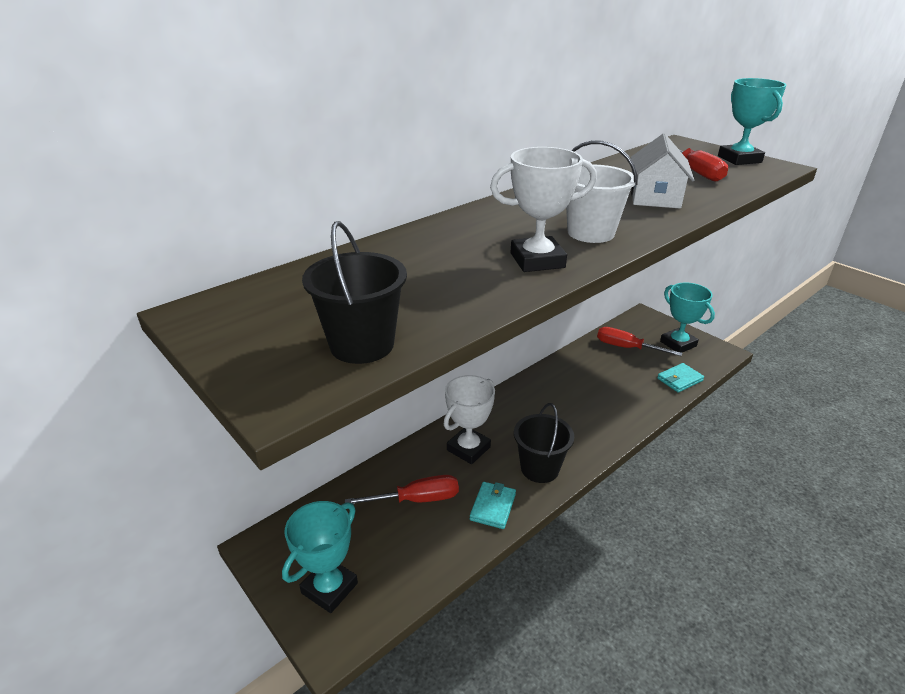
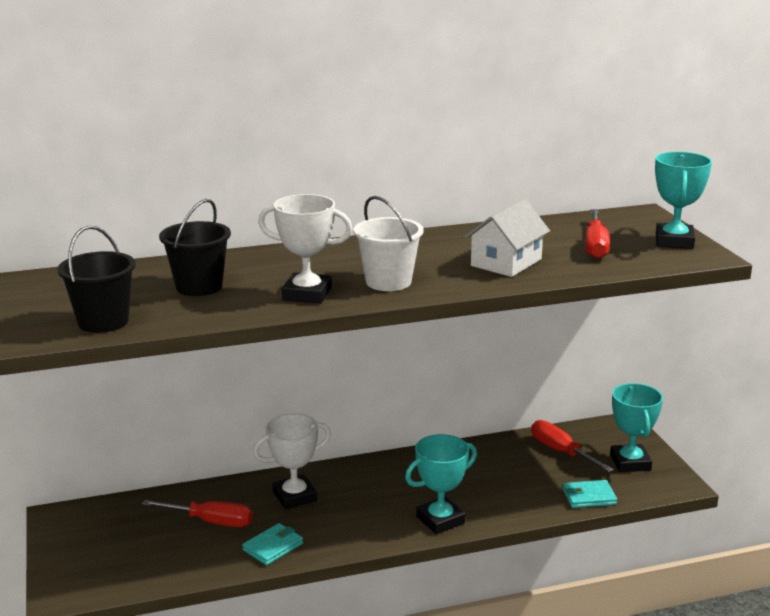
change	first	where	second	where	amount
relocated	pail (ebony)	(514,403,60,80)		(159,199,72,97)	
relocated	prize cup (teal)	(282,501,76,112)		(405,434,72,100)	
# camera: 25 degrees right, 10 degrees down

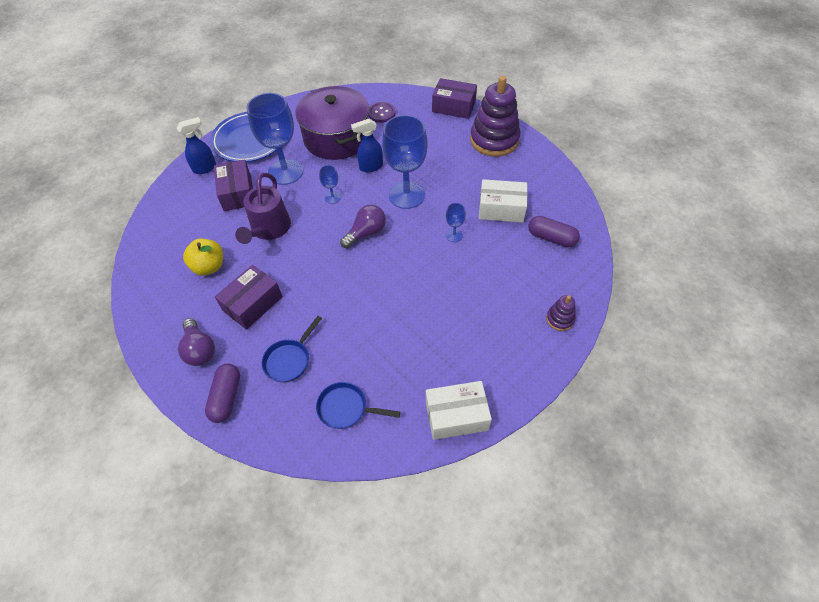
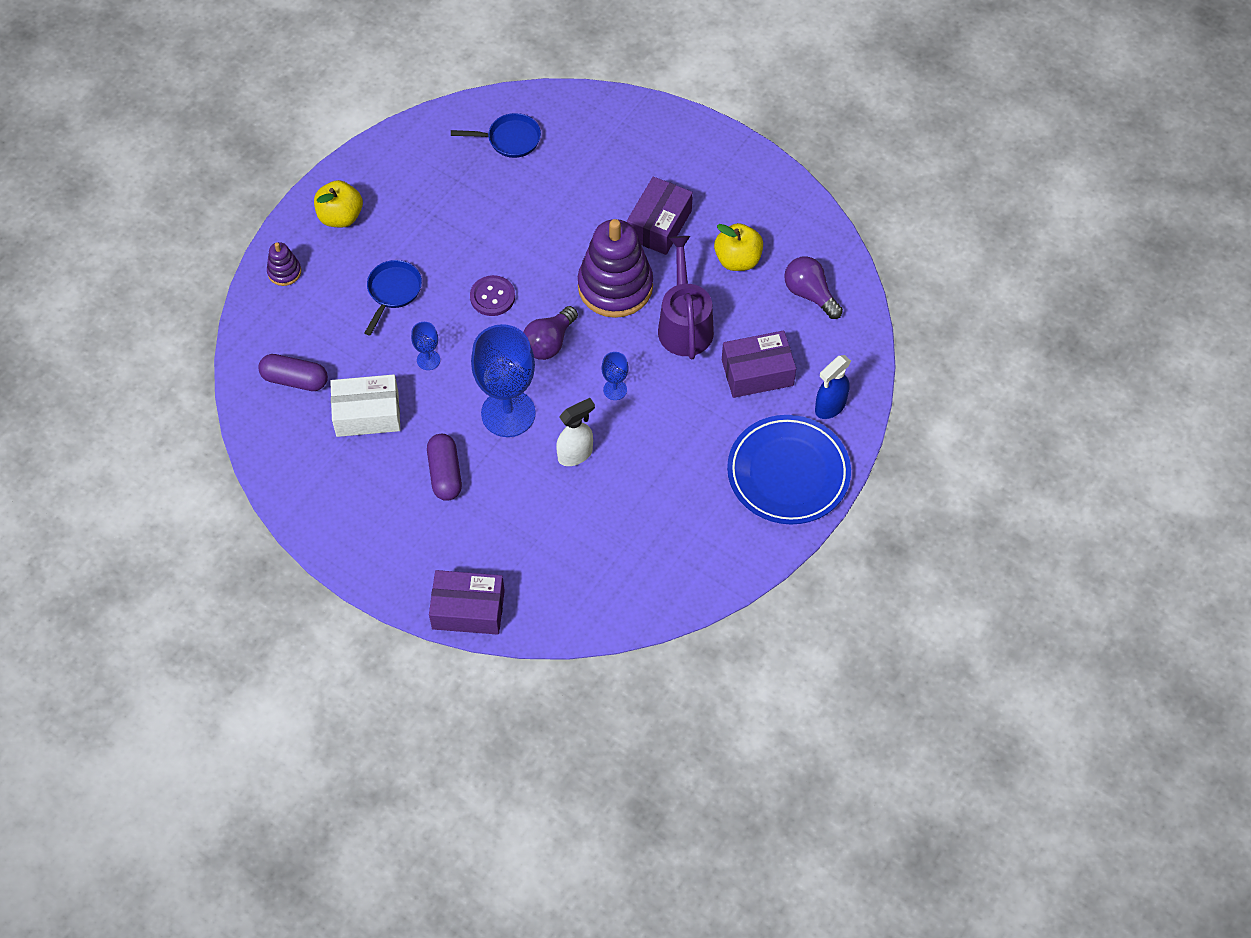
change	first	where	second	where	amount
relocated	stacking toy (purple)	(470,76,50,81)		(578,219,75,99)	
missing	pot (purple)	(295,86,74,74)			
missing	chalice (royal blue)	(246,93,57,92)			
relocated	sewing button (purple)	(368,102,28,21)		(470,275,45,41)	
colour	spray cleaner (royal blue)	(351,119,32,53)	spray cleaner (pure white)	(556,398,39,68)	
spun	package (purple)	(214,159,39,52)		(722,331,74,67)	75 degrees counterclockwise
relocated	frying pan (royal blue)	(262,316,60,67)		(365,260,57,76)	
relocated	light bulb (purple)	(178,318,37,48)		(784,256,59,63)	
relocated	pill shape (purple)	(205,364,35,59)		(427,434,35,67)	
missing	package (pure white)	(426,381,66,59)			
appeared			toy apple (yellow)	(314,180,49,47)	
# camera: 165 degrees right, 5 degrees up

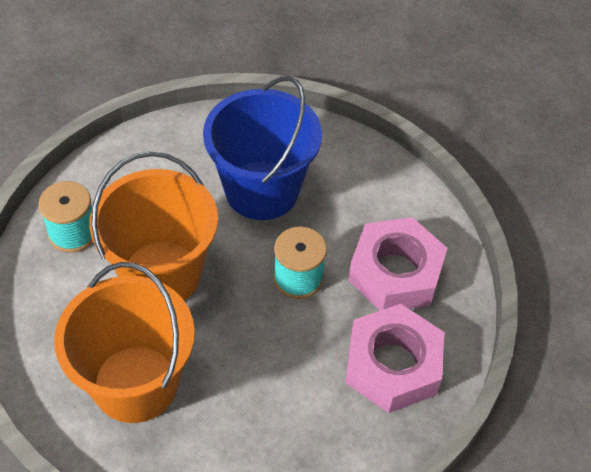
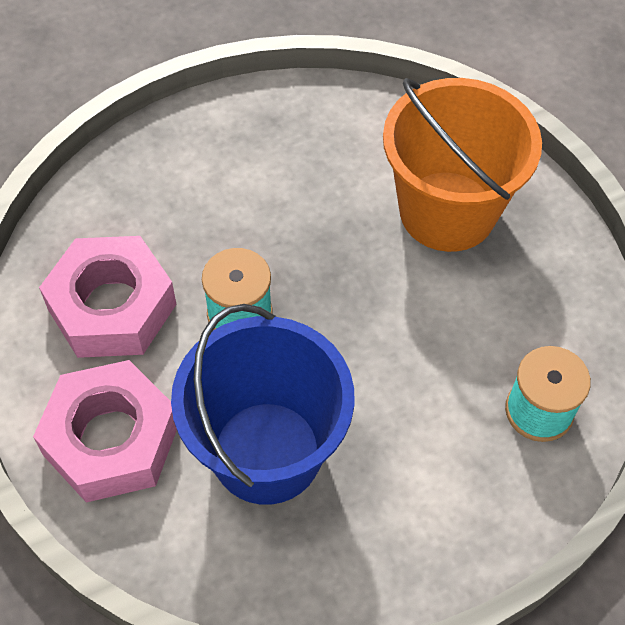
change	first	where	second	where	amount
missing	pail (orange-coloured)	(89,151,129,149)			
relocated	hexagon nut (rosy)	(345,304,99,109)		(33,360,144,143)	
# camera: 170 degrees left, 5 degrees up

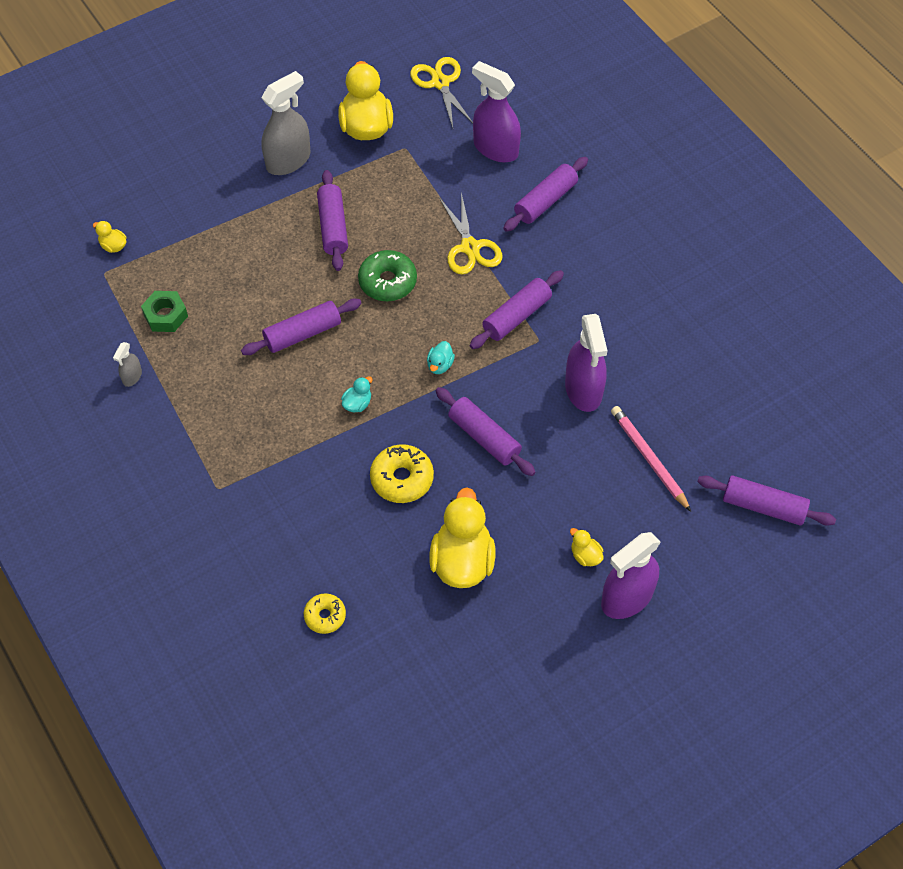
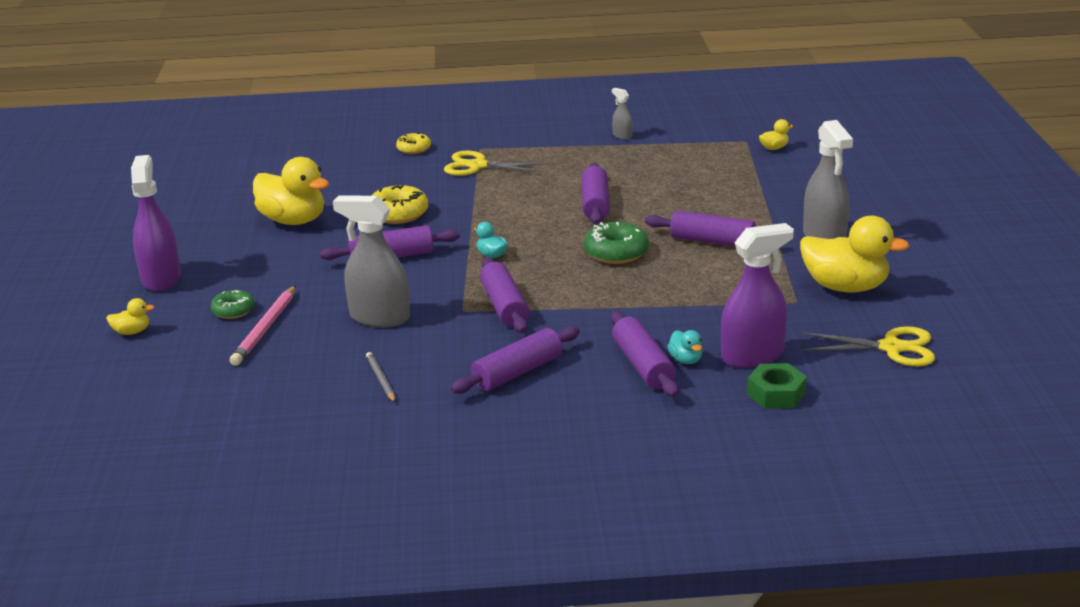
change	first	where	second	where	amount
relocated	shears (yellow)	(439,192,63,83)		(444,150,103,26)	
relocated	hexagon nut (green)	(141,291,47,41)		(747,363,60,46)	
colour	spray cleaner (purple)	(565,314,43,98)	spray cleaner (grey)	(333,195,77,132)	
relocated	duck (teal)	(341,376,32,36)		(667,330,35,34)	
spun	wooden pencil (rosy)	(611,406,80,106)		(230,285,66,81)	105 degrees clockwise
relocated	dough roller (purple)	(697,475,139,51)		(450,326,130,68)	
relocated	duck (yellow)	(570,528,34,38)		(106,298,48,37)	
relocated	donut (yellow)	(304,594,42,40)		(396,133,35,21)	
appeared			donut (green)	(210,290,45,29)	
appeared			wooden pencil (grey)	(366,352,30,50)	
# camera: 120 degrees right, 30 degrees down

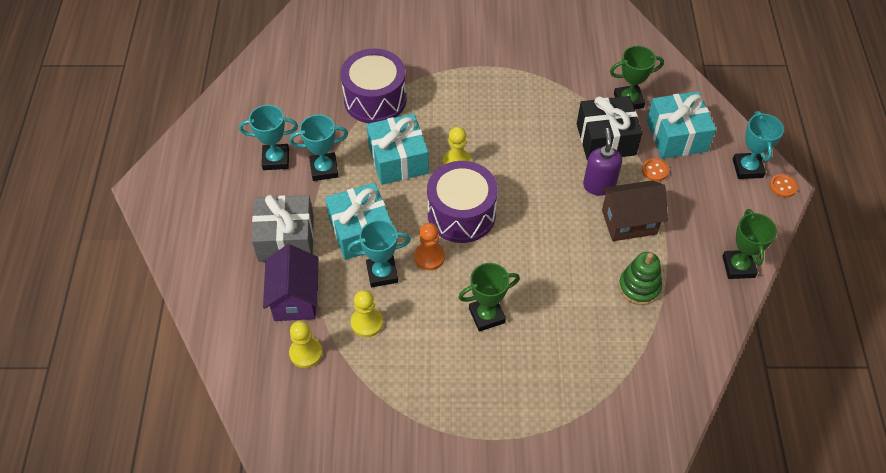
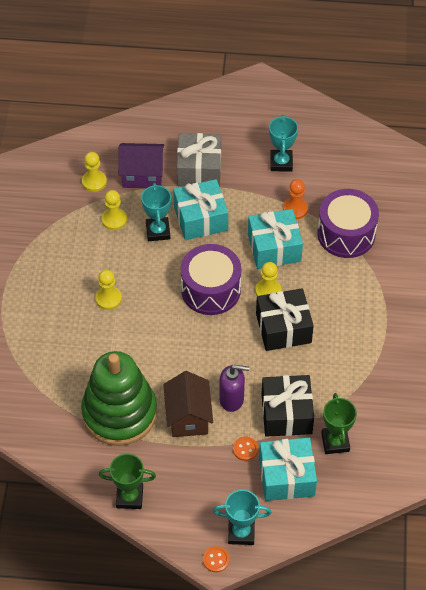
change	first	where	second	where	amount
missing	prize cup (teal)	(289,114,59,67)			
relocated	chess pawn (orange-coloured)	(414,223,31,47)		(283,179,25,40)	
size	stacking toy (green)	(619,252,43,53)		(81,351,76,95)	x2.03
exchanged	prize cup (green)	(458,263,62,69)	chess pawn (yellow)	(95,270,27,40)	
appeared			wrapped gift (ebony)	(256,288,58,63)	
# camera: 95 degrees right, 0 degrees up

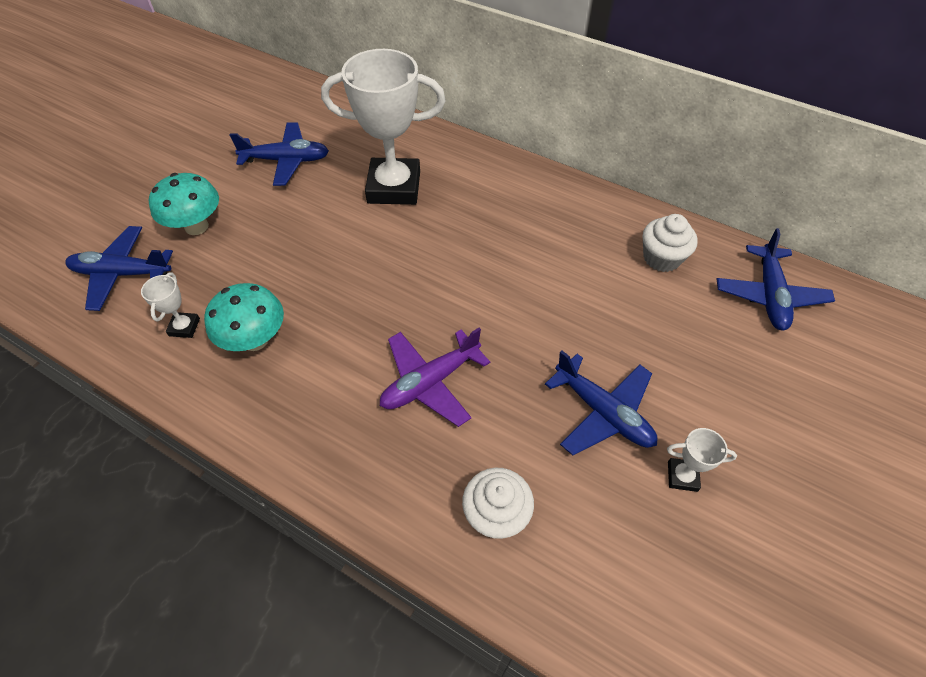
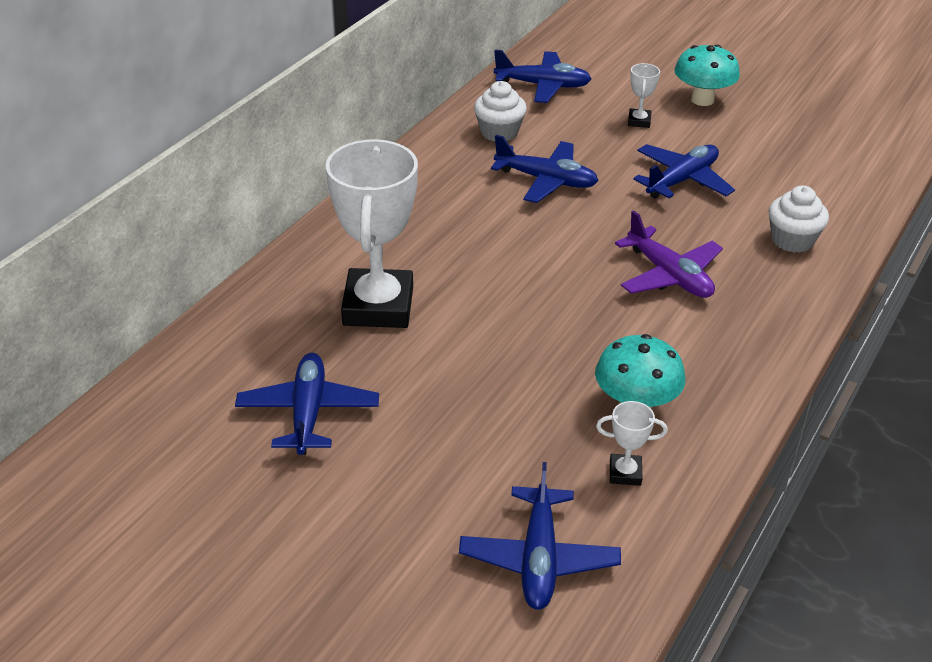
change	first	where	second	where	amount
relocated	toadstool (teal)	(149,173,70,62)		(674,45,66,61)	
relocated	prize cup (pure white)	(667,428,70,64)		(628,63,32,65)	
appeared			aeroplane (royal blue)	(491,135,107,68)	
# camera: 90 degrees left, 15 degrees down

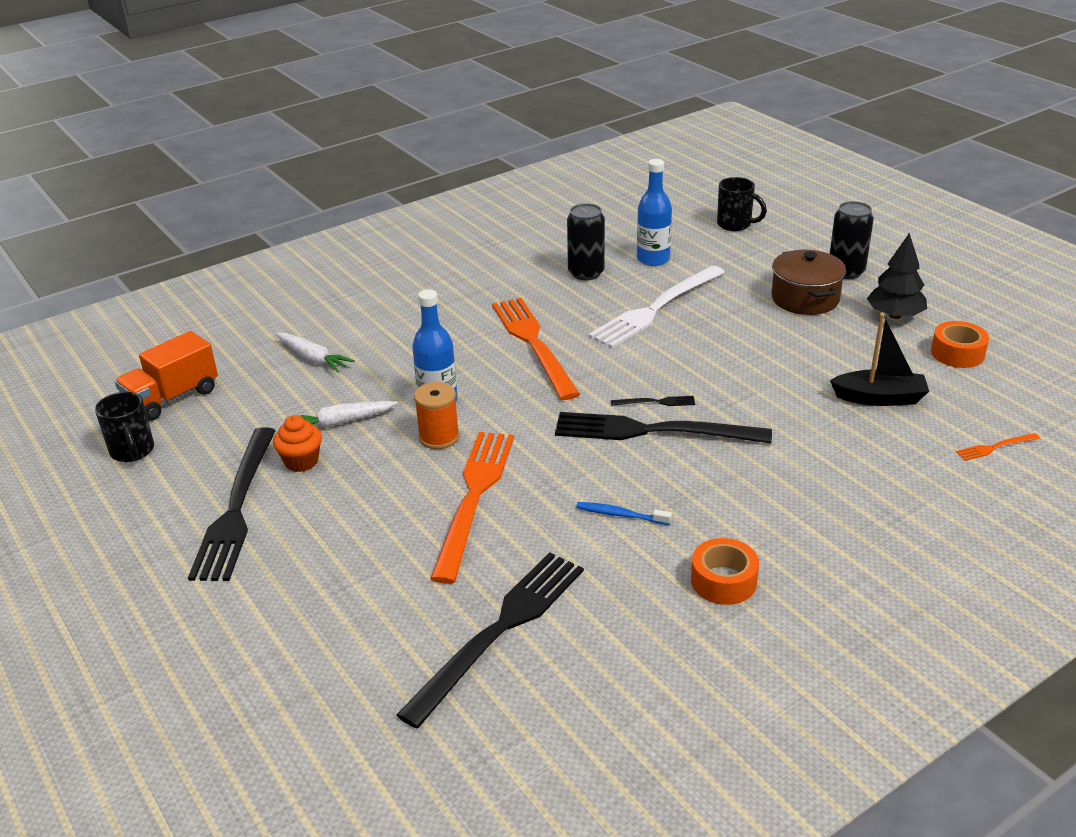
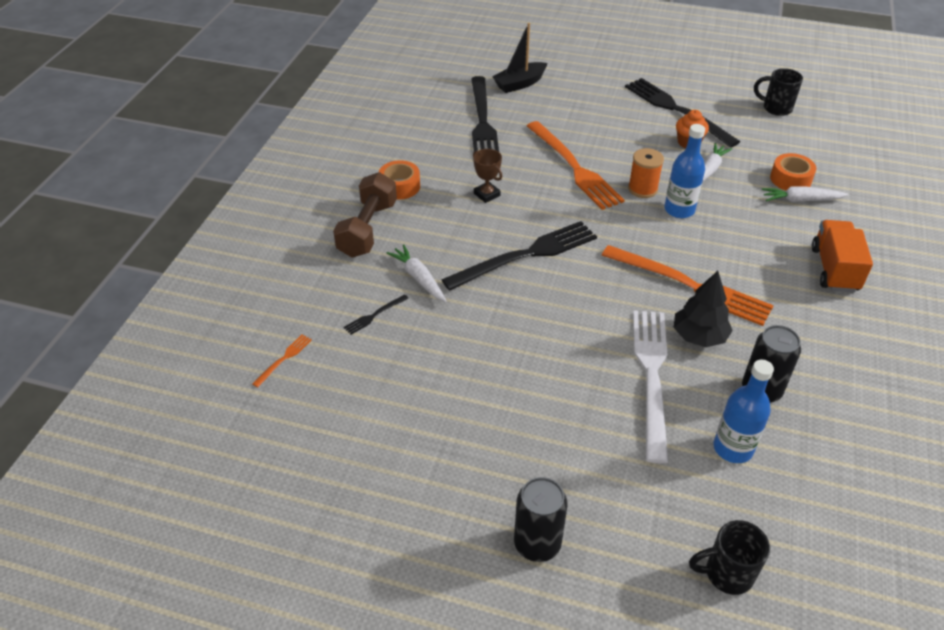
change	first	where	second	where	amount
relocated	tree (ebony)	(867,233,60,86)		(674,271,59,76)	
missing	pot (dark brown)	(771,250,75,65)			
relocated	toy boat (ebony)	(830,314,99,92)		(492,23,55,70)	
relocated	sticky tape (orange-coloured)	(931,321,58,47)		(770,153,46,37)	
relocated	toy truck (orange-coloured)	(115,331,103,90)		(812,220,61,72)	
relocated	dinner fork (ebony)	(611,396,84,10)		(344,294,65,41)	
exchanged	toothbrush (royal blue)	(576,502,96,23)	prize cup (dark brown)	(473,149,29,54)	
appeared			dumbbell (dark brown)	(333,172,64,85)	
appeared			toy carrot (pure white)	(387,244,60,58)	
# camera: 140 degrees right, 10 degrees up

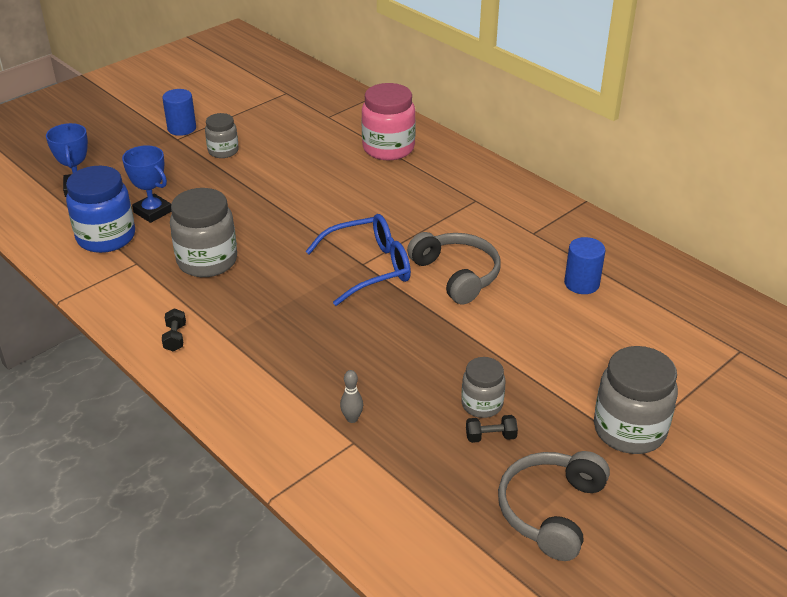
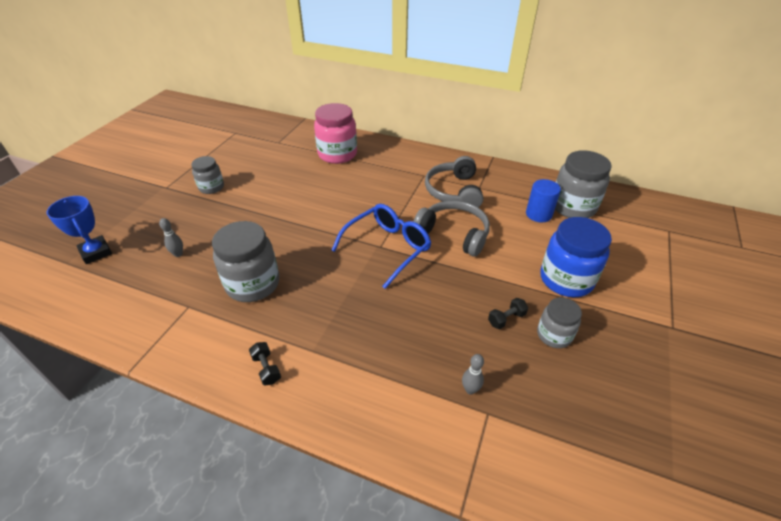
change	first	where	second	where	amount
missing	cylinder shape (royal blue)	(162,89,34,47)			
exchanged	prize cup (royal blue)	(122,145,49,78)	skittle (grey)	(159,218,24,39)	
relocated	jam jar (royal blue)	(66,166,69,87)		(540,217,72,80)	
relocated	jam jar (grey)	(594,346,84,108)		(555,150,57,68)	
relocated	dumbbell (ebony)	(466,415,52,28)		(488,298,40,31)	
relocated	headphones (grey)	(498,451,112,110)		(425,156,58,52)	
# camera: 25 degrees left, 5 degrees up

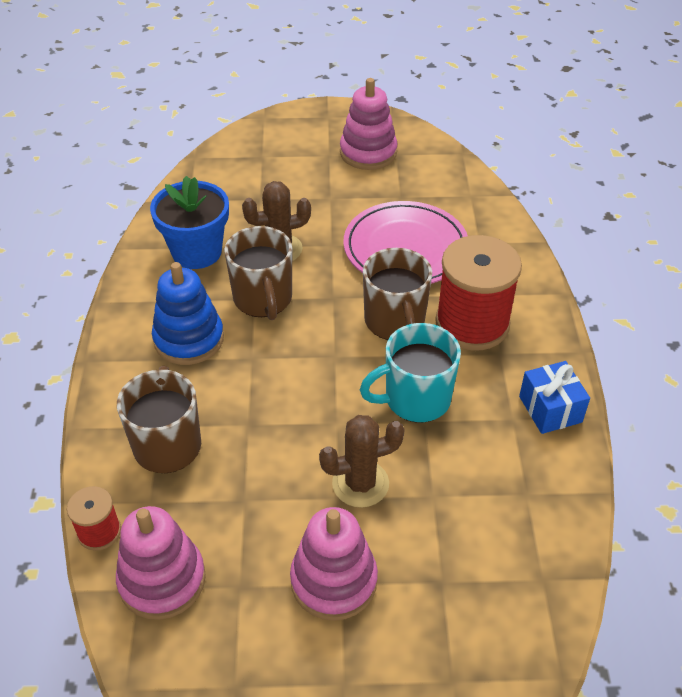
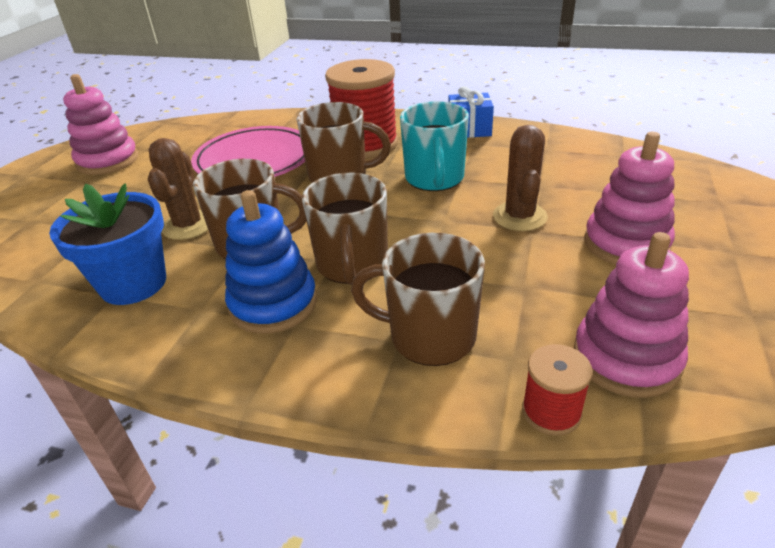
change	first	where	second	where	amount
appeared			coffee mug (dark brown)	(302,173,86,112)	
# camera: 70 degrees left, 10 degrees down

